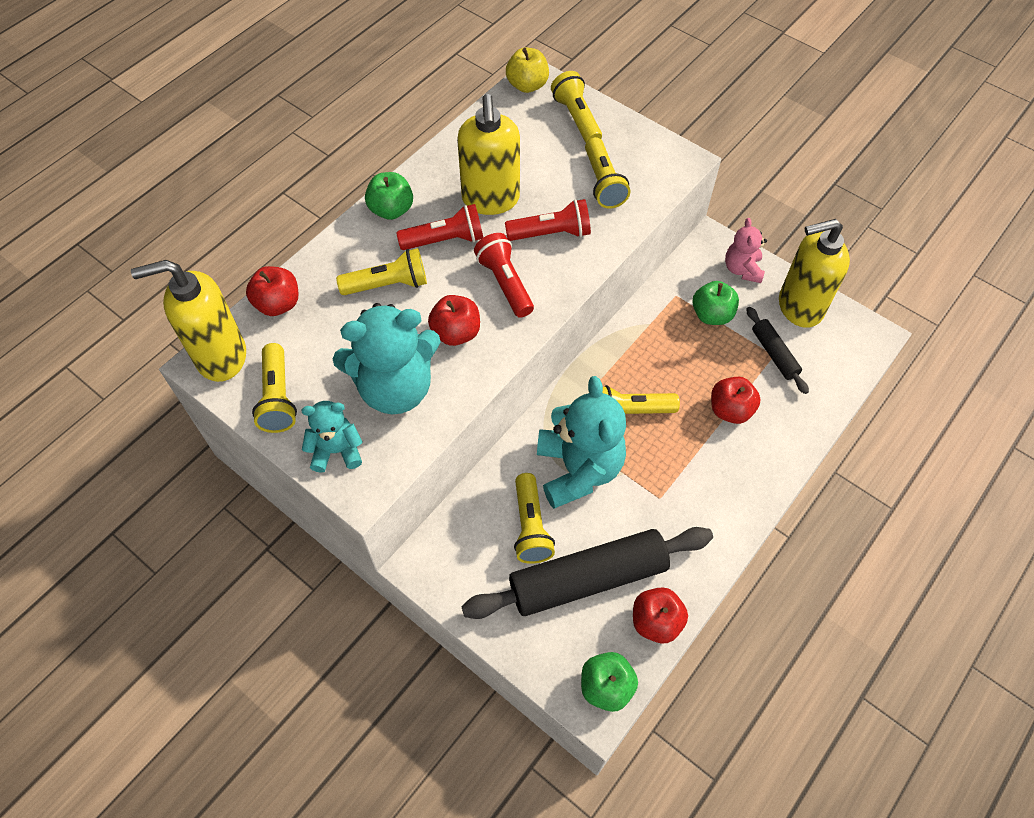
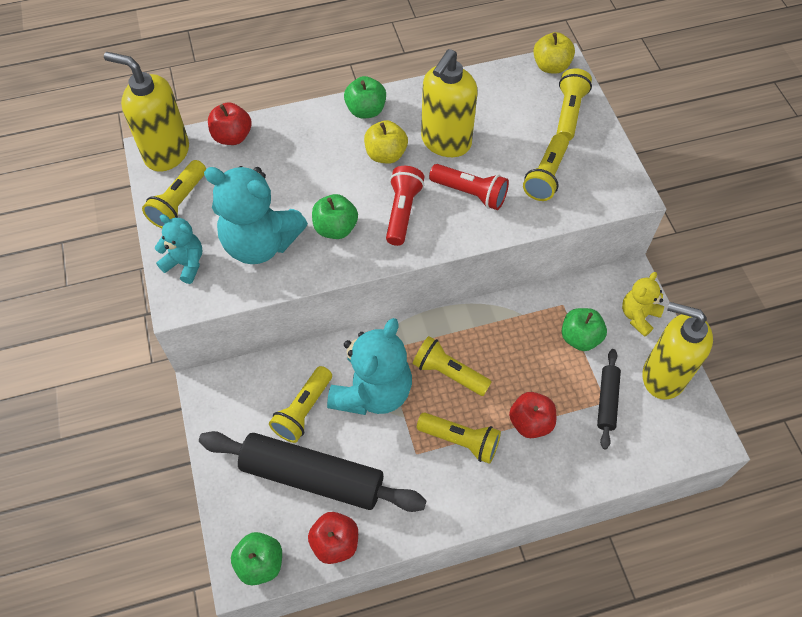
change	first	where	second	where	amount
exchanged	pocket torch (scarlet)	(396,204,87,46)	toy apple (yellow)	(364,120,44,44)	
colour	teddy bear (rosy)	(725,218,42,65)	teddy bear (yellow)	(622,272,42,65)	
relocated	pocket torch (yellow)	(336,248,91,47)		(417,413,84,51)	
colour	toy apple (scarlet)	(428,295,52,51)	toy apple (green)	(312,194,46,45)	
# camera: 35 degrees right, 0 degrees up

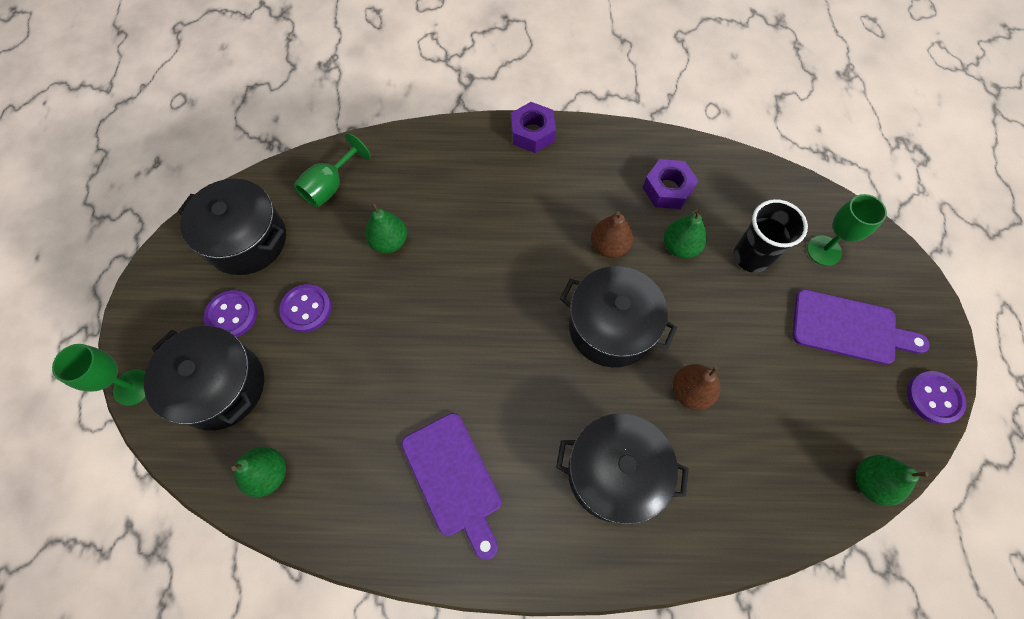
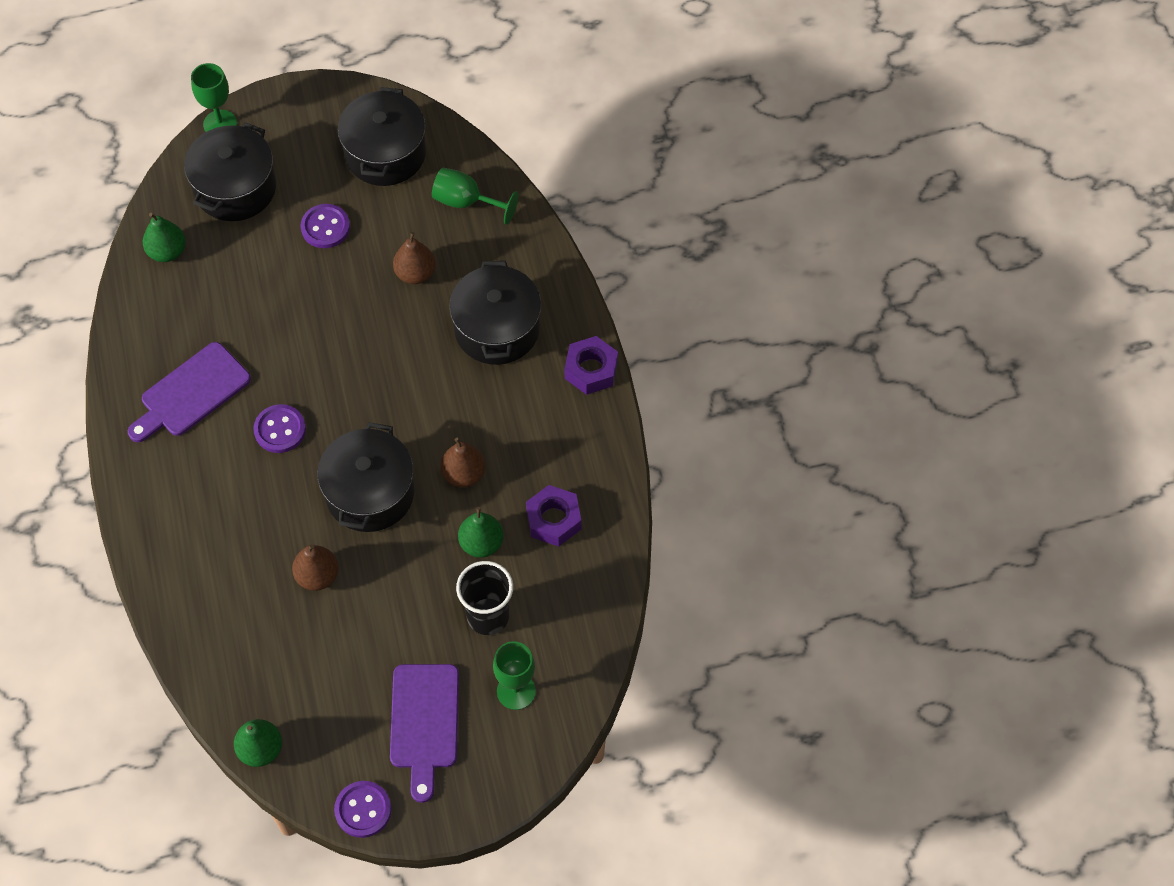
change	first	where	second	where	amount
colour	pear fruit (green)	(365,202,42,51)	pear fruit (dark brown)	(393,232,43,52)	
relocated	sewing button (purple)	(204,290,53,47)		(254,404,52,49)	
relocated	pot (ebony)	(556,413,133,111)		(449,261,92,104)	
# camera: 75 degrees right, 5 degrees down

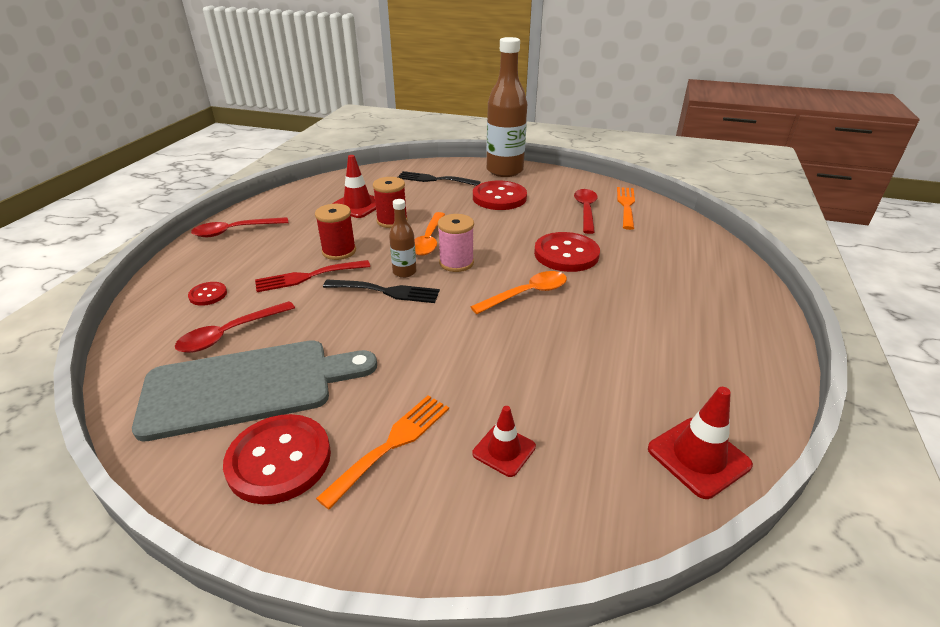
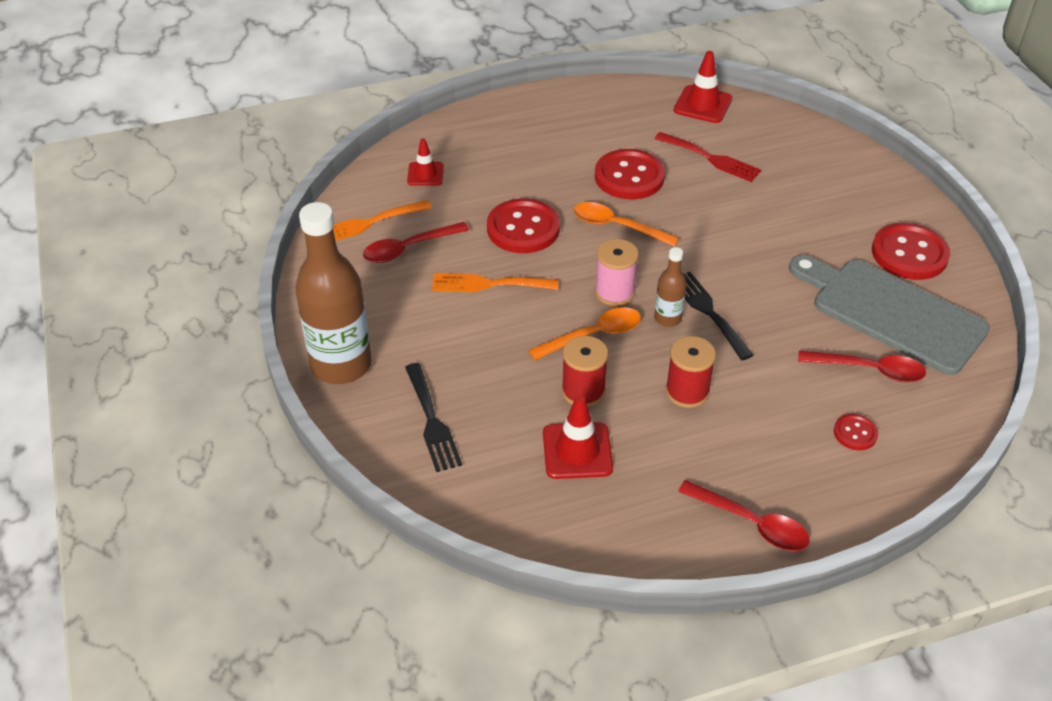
change	first	where	second	where	amount
relocated	sewing button (scarlet)	(473,181,54,29)		(595,149,70,51)	
relocated	dinner fork (scarlet)	(255,260,115,32)		(655,132,106,50)	
relocated	dinner fork (orange-coloured)	(316,395,133,115)		(432,273,127,19)	
relocated	road cone (scarlet)	(472,406,64,71)		(407,138,37,48)	
# camera: 125 degrees left, 10 degrees up

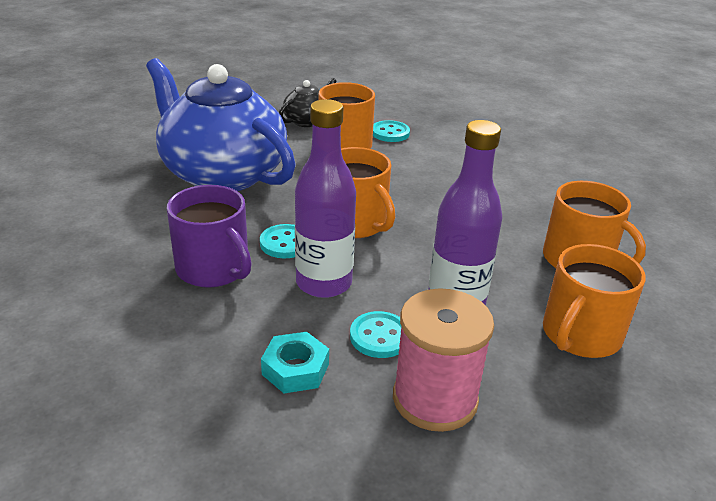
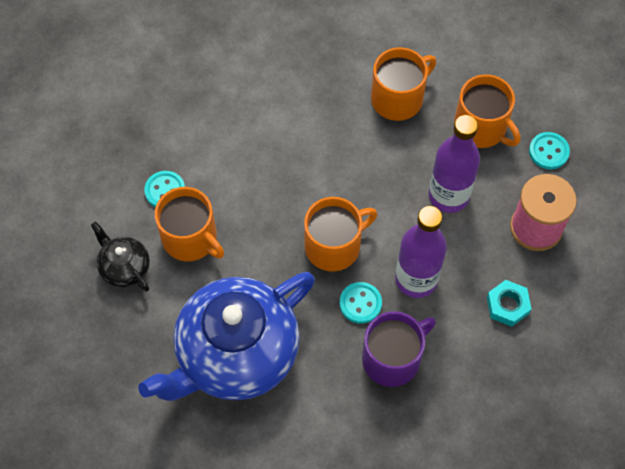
change	first	where	second	where	amount
relocated	sewing button (teal)	(350,311,52,47)		(529,132,41,37)	
# camera: 80 degrees left, 30 degrees up

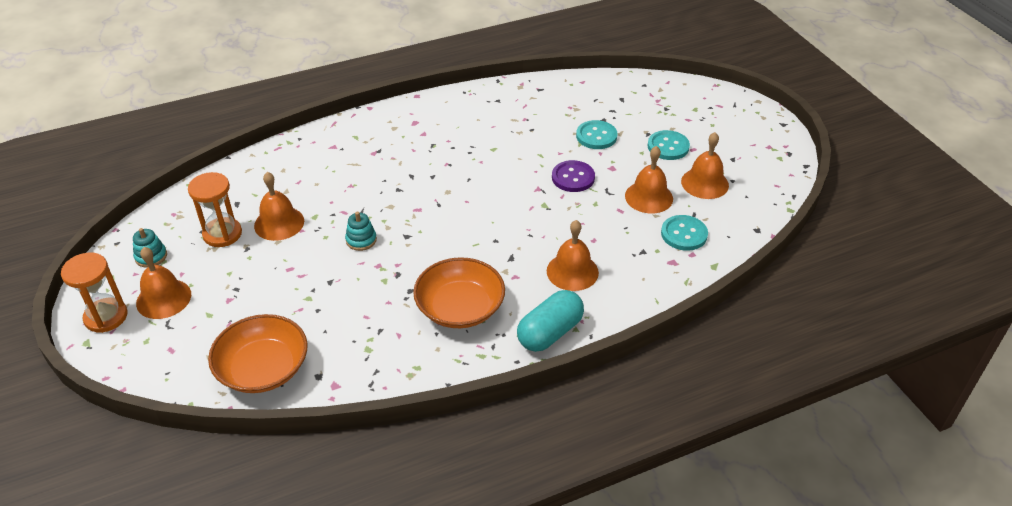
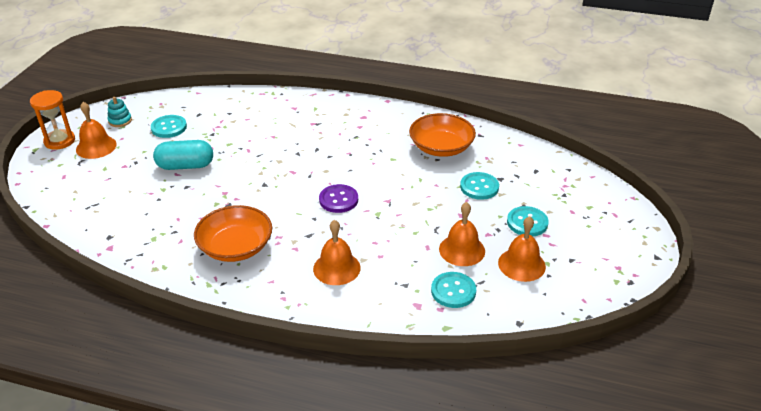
change	first	where	second	where	amount
relocated	sewing button (purple)	(552,160,43,32)		(319,184,39,29)	
exchanged	hourglass (orange-coloured)	(188,172,54,75)	sewing button (teal)	(151,115,36,23)	
missing	school bell (orange-coloured)	(254,172,50,69)			
missing	stacking toy (teal)	(345,212,32,39)			
relocated	pill shape (teal)	(517,290,67,62)		(153,140,60,30)	
relocated	serving bowl (orange-coloured)	(208,314,100,79)		(409,113,67,44)	
# camera: 40 degrees right, 5 degrees down

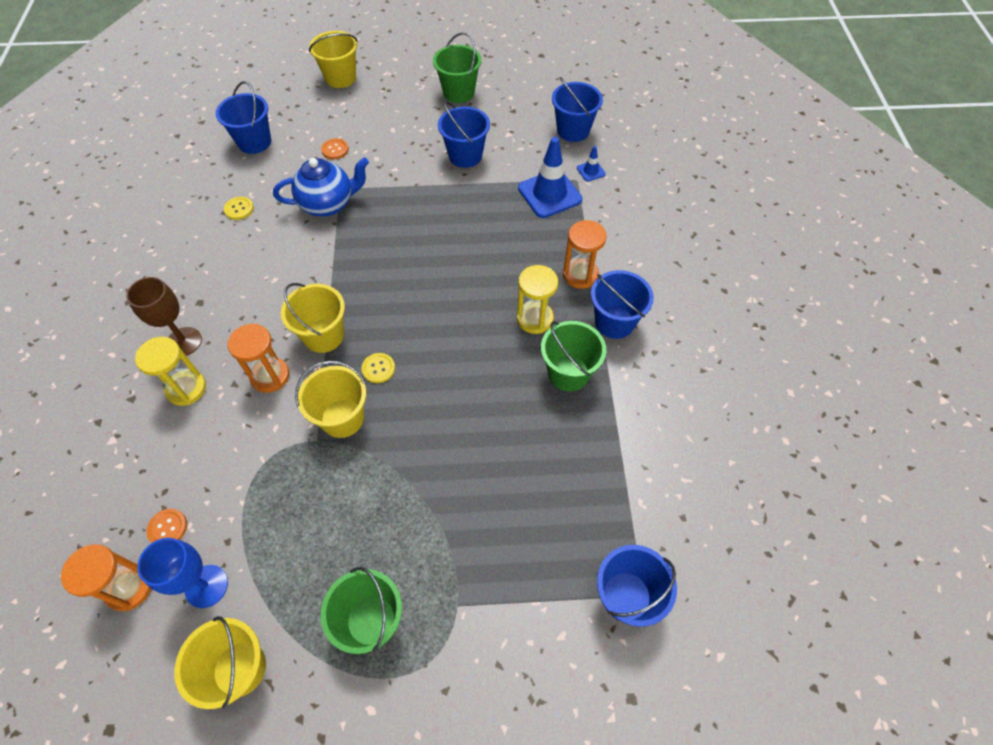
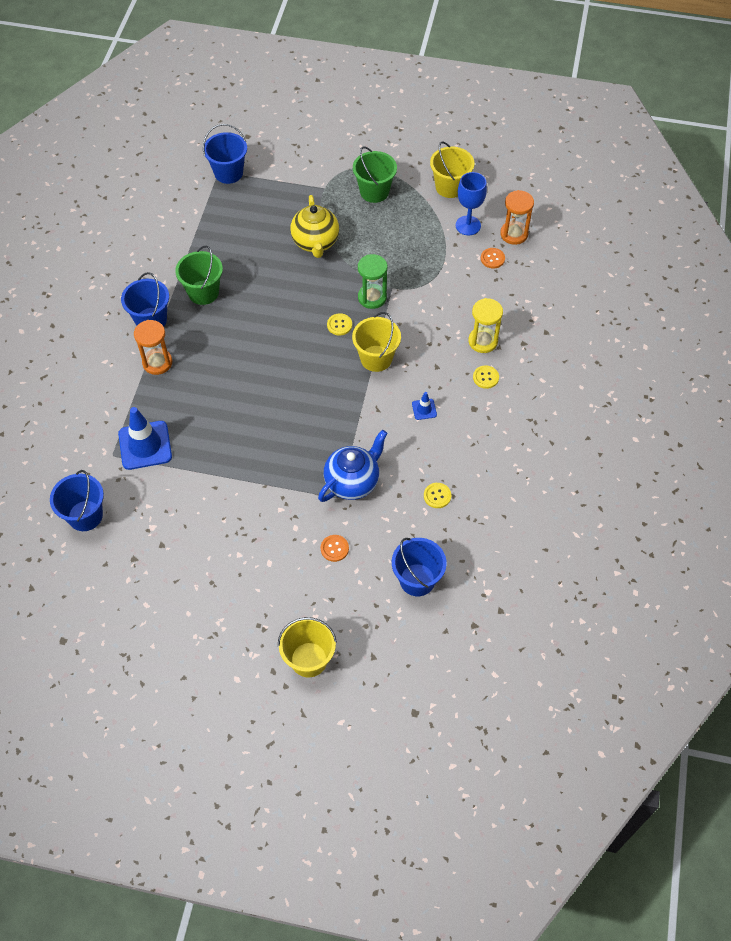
change	first	where	second	where	amount
missing	pail (green)	(433,32,48,71)			
missing	pail (royal blue)	(438,101,52,67)			
relocated	road cone (royal blue)	(577,146,29,36)		(412,392,25,28)	
spun	china teapot (royal blue)	(273,157,96,60)		(318,430,70,72)	135 degrees clockwise
missing	hourglass (yellow)	(517,265,41,69)			
exchanged	chalice (dark brown)	(126,277,76,79)	sewing button (yellow)	(473,365,26,24)	
missing	hourglass (orange-coloured)	(227,324,62,69)			
exchanged	pail (yellow)	(295,361,71,77)	hourglass (green)	(358,254,29,55)	
appeared			china teapot (yellow)	(290,195,49,63)	
# camera: 165 degrees left, 0 degrees up

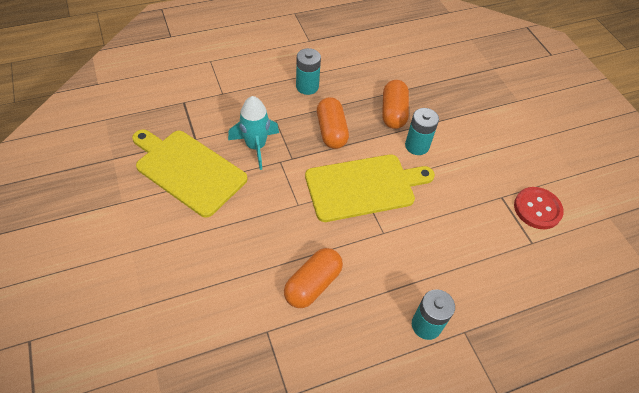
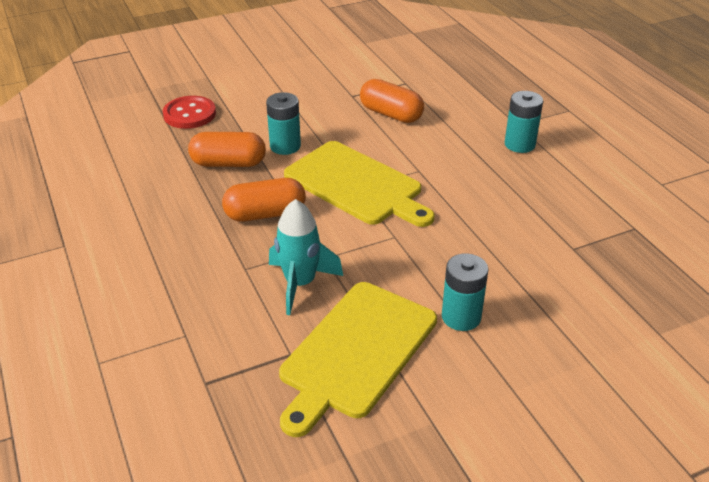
change	first	where	second	where	amount
relocated	power cell (teal)	(296,48,25,47)		(442,253,46,78)	
spun	cutting board (yellow)	(305,154,130,68)		(284,141,151,86)	150 degrees clockwise
relocated	sewing button (scarlet)	(514,187,50,42)		(163,96,53,33)	
relocated	pill shape (orange-coloured)	(284,248,59,60)		(360,79,64,44)	
# camera: 90 degrees left, 15 degrees down

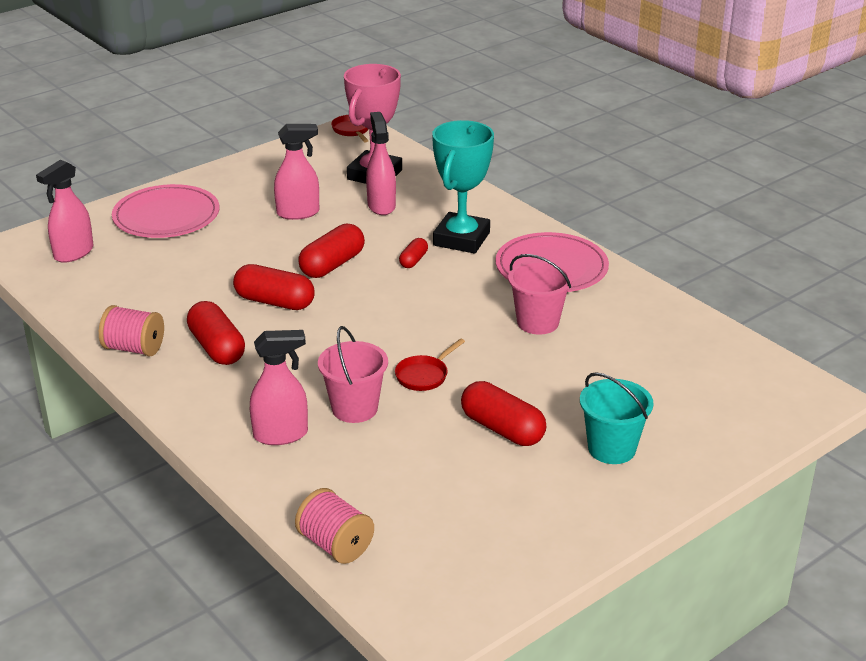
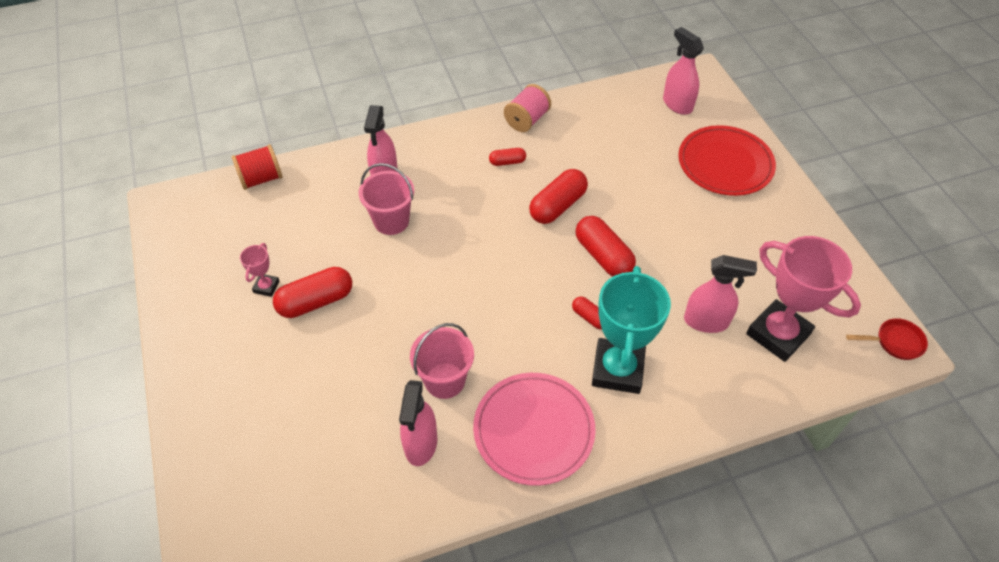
change	first	where	second	where	amount
spun	prize cup (teal)	(432,120,62,133)		(592,266,79,128)	60 degrees clockwise
relocated	spray cleaner (rosy)	(274,124,45,96)		(399,380,38,86)	
colour	dinner plate (rosy)	(112,184,107,54)	dinner plate (scarlet)	(678,125,98,71)	
size	pill shape (scarlet)	(187,301,58,64)		(489,148,37,18)	x0.54
missing	frying pan (scarlet)	(395,338,70,53)			
missing	pail (teal)	(580,372,73,92)			
colour	reel of thread (rosy)	(295,488,79,76)	reel of thread (scarlet)	(232,144,51,46)	
appeared			prize cup (rosy)	(240,243,40,54)	
# camera: 110 degrees right, 20 degrees up

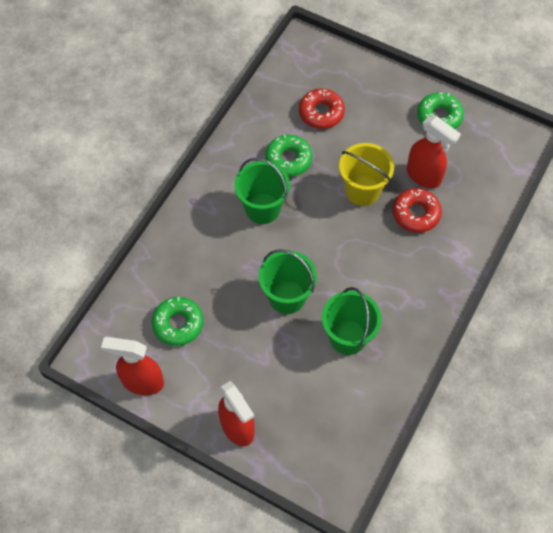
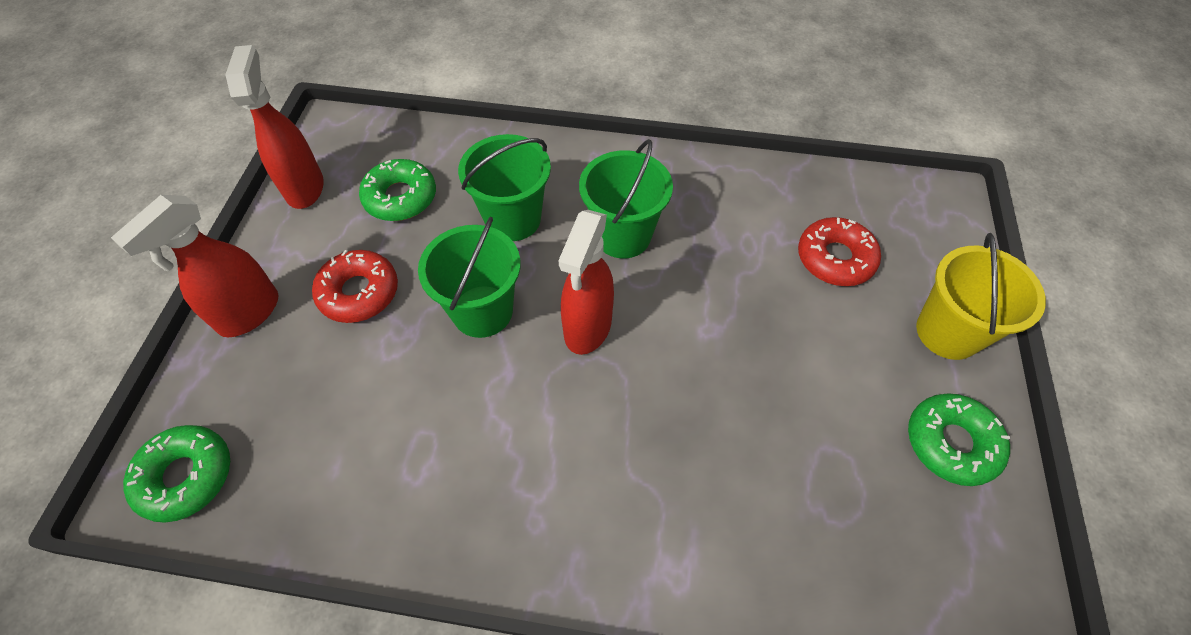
change	first	where	second	where	amount
relocated	spray cleaner (scarlet)	(407,116,54,72)		(558,210,56,145)	
relocated	donut (green)	(265,134,47,43)		(123,425,107,98)	
relocated	pail (yellow)	(339,143,55,63)		(916,233,130,127)	
relocated	donut (scarlet)	(393,188,49,45)		(312,250,86,73)	
relocated	pail (green)	(322,287,59,68)		(458,134,93,107)	
# camera: 70 degrees right, 5 degrees down

